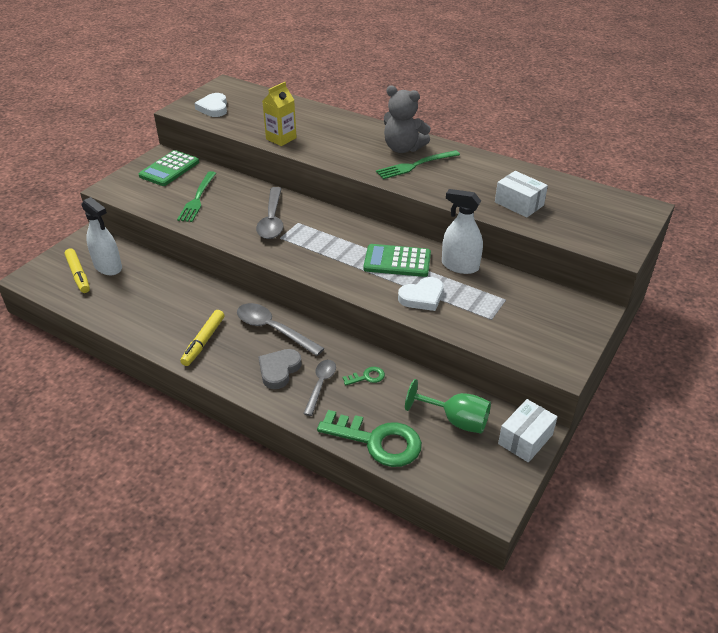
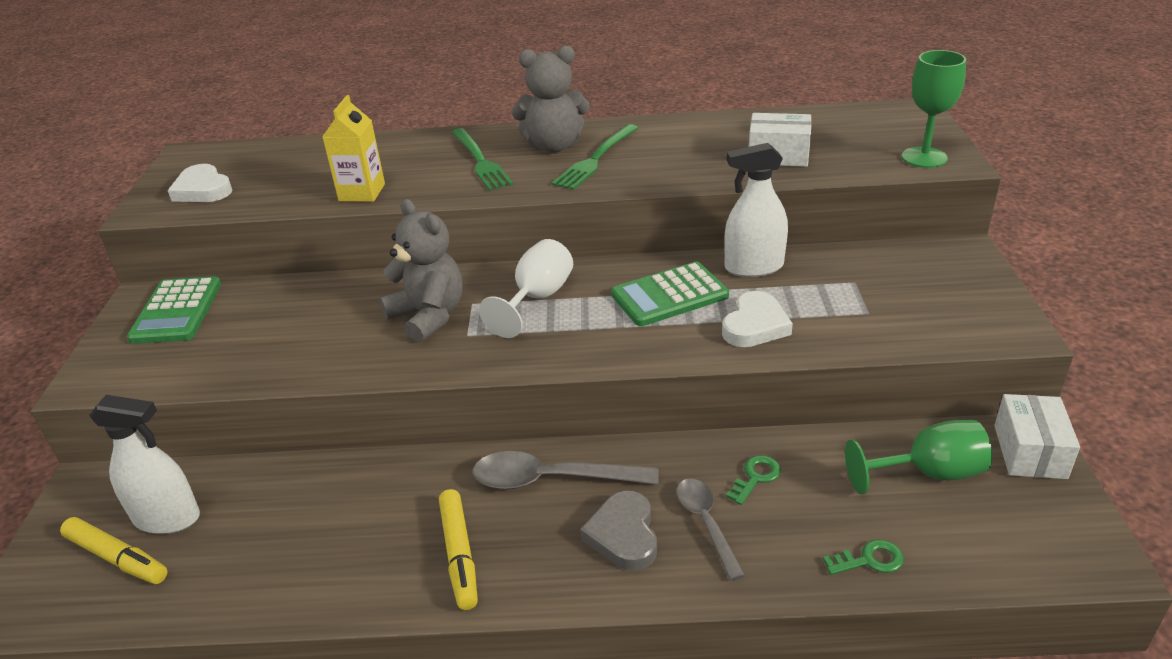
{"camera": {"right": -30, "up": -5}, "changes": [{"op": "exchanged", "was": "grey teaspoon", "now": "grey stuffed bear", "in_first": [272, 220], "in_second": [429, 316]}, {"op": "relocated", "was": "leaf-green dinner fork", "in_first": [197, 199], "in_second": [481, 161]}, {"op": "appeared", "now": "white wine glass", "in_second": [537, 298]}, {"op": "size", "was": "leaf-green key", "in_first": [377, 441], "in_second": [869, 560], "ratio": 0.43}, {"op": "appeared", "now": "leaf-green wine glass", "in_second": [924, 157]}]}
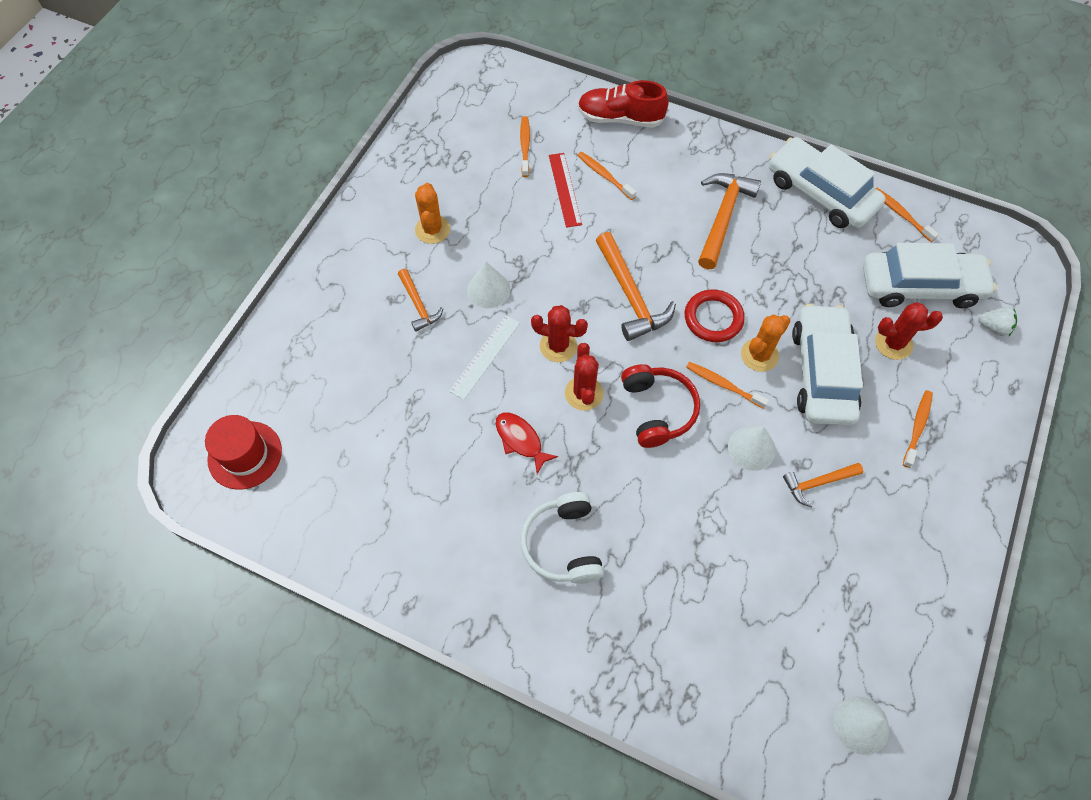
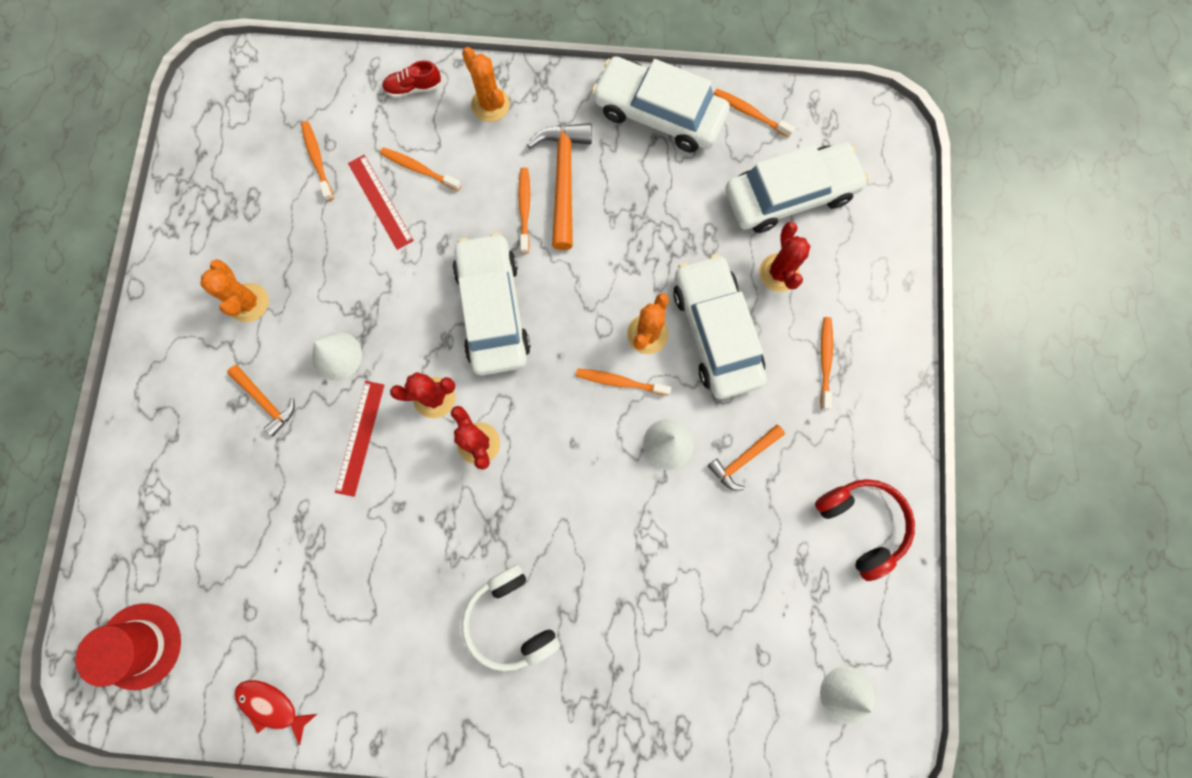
{"camera": {"right": -20, "up": 15}, "changes": [{"op": "relocated", "was": "red fish", "in_first": [520, 440], "in_second": [272, 705]}, {"op": "colour", "was": "white ruler", "now": "red ruler", "in_first": [485, 356], "in_second": [360, 437]}, {"op": "size", "was": "red shoe", "in_first": [620, 118], "in_second": [413, 88], "ratio": 0.57}, {"op": "exchanged", "was": "bright orange claw hammer", "now": "white car", "in_first": [630, 296], "in_second": [493, 310]}, {"op": "appeared", "now": "bright orange cactus", "in_second": [490, 105]}, {"op": "appeared", "now": "bright orange toothbrush", "in_second": [524, 209]}, {"op": "spun", "was": "red cactus", "in_first": [893, 343], "in_second": [779, 273], "clockwise": -75}, {"op": "relocated", "was": "red over-ear headphones", "in_first": [657, 410], "in_second": [861, 524]}, {"op": "missing", "was": "red torus", "in_first": [713, 318]}, {"op": "missing", "was": "white berry", "in_first": [993, 327]}]}
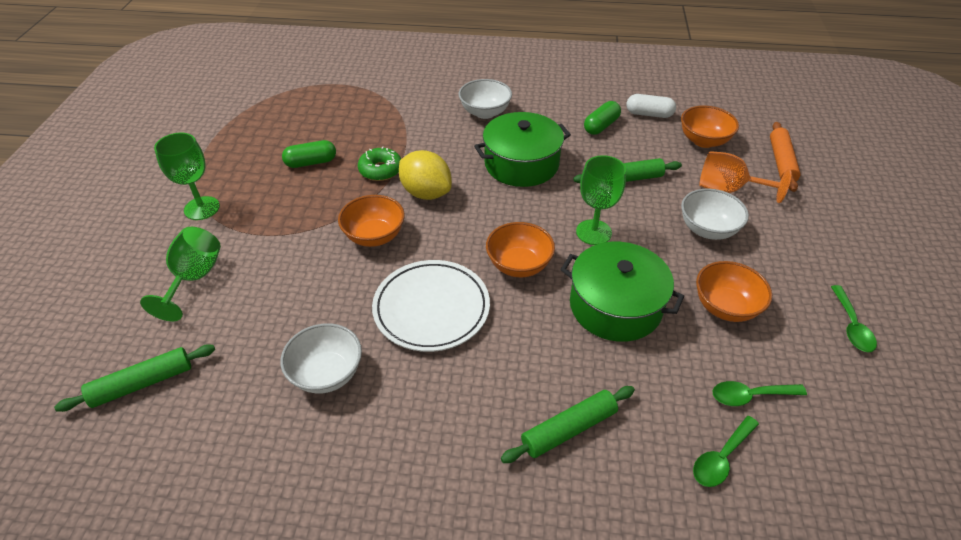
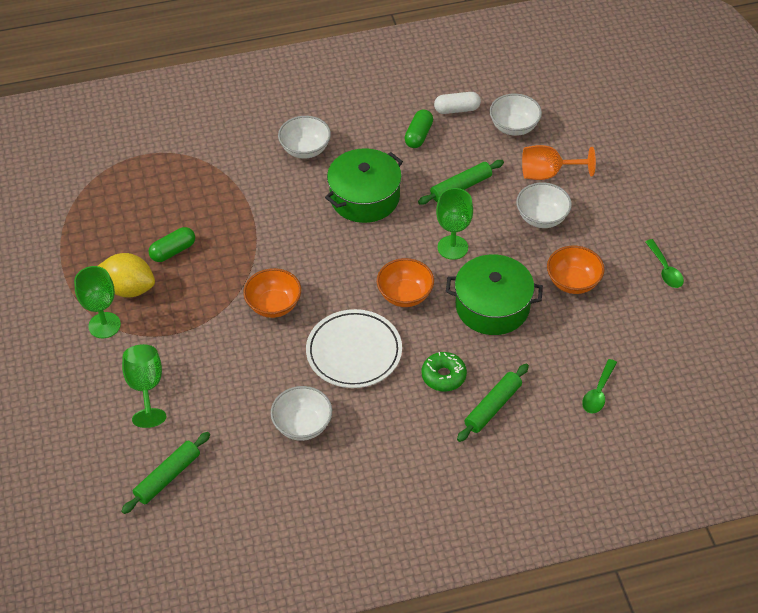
{"camera": {"right": -20, "up": 5}, "changes": [{"op": "relocated", "was": "golden citrus fruit", "in_first": [426, 193], "in_second": [129, 288]}, {"op": "relocated", "was": "leaf-green donut", "in_first": [380, 170], "in_second": [443, 376]}, {"op": "colour", "was": "bright orange deep dish", "now": "white deep dish", "in_first": [703, 141], "in_second": [514, 127]}, {"op": "missing", "was": "leaf-green teaspoon", "in_first": [750, 396]}, {"op": "missing", "was": "bright orange dough roller", "in_first": [781, 162]}]}
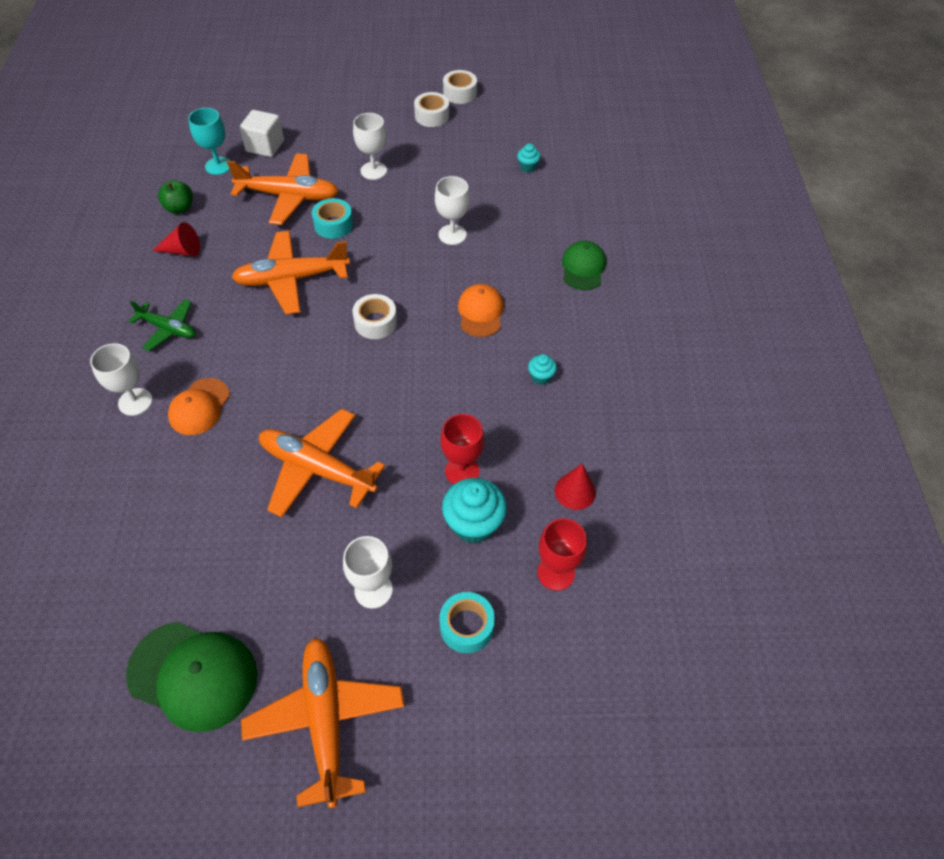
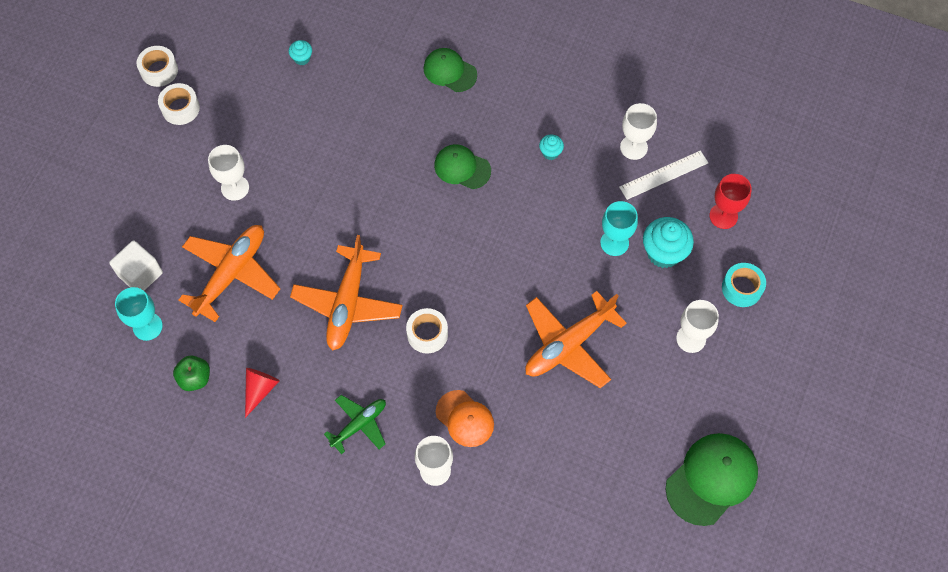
{"camera": {"right": -65, "up": 10}, "changes": [{"op": "relocated", "was": "white sticky tape", "in_first": [375, 322], "in_second": [427, 334]}, {"op": "colour", "was": "bright orange baseball cap", "now": "leaf-green baseball cap", "in_first": [480, 312], "in_second": [462, 168]}, {"op": "colour", "was": "red wine glass", "now": "aqua wine glass", "in_first": [462, 471], "in_second": [614, 243]}, {"op": "exchanged", "was": "red solid cone", "now": "white ruler", "in_first": [575, 491], "in_second": [664, 175]}, {"op": "relocated", "was": "white wine glass", "in_first": [452, 235], "in_second": [633, 147]}, {"op": "missing", "was": "bright orange aeroplane", "in_first": [325, 720]}, {"op": "missing", "was": "aqua sticky tape", "in_first": [333, 225]}]}
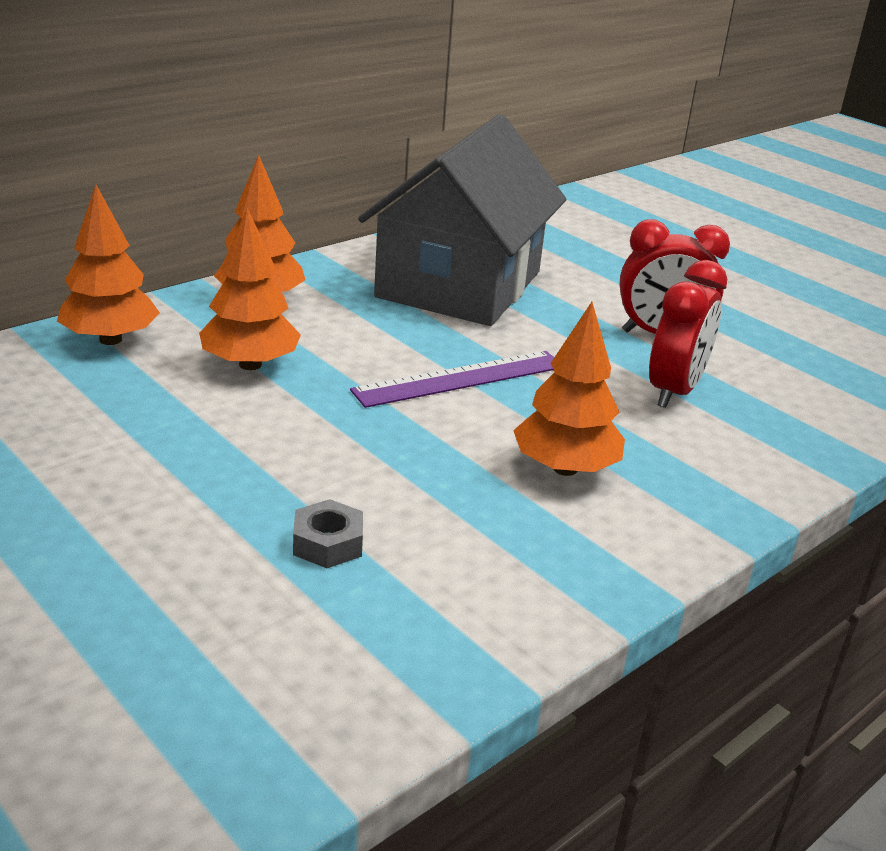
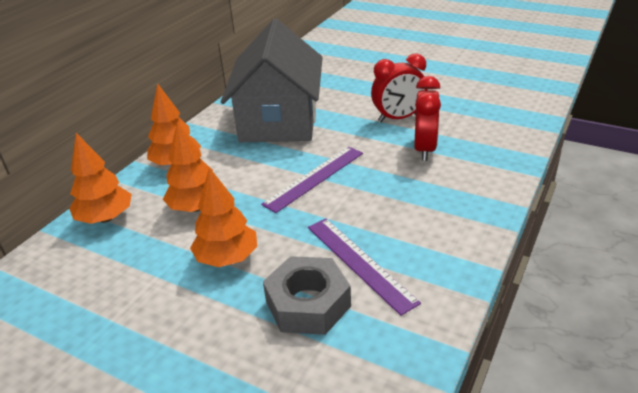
{"camera": {"right": -15, "up": 5}, "changes": [{"op": "relocated", "was": "bright orange tree", "in_first": [565, 468], "in_second": [227, 258]}, {"op": "size", "was": "grey hex nut", "in_first": [328, 543], "in_second": [308, 304], "ratio": 1.91}, {"op": "appeared", "now": "purple ruler", "in_second": [359, 263]}]}
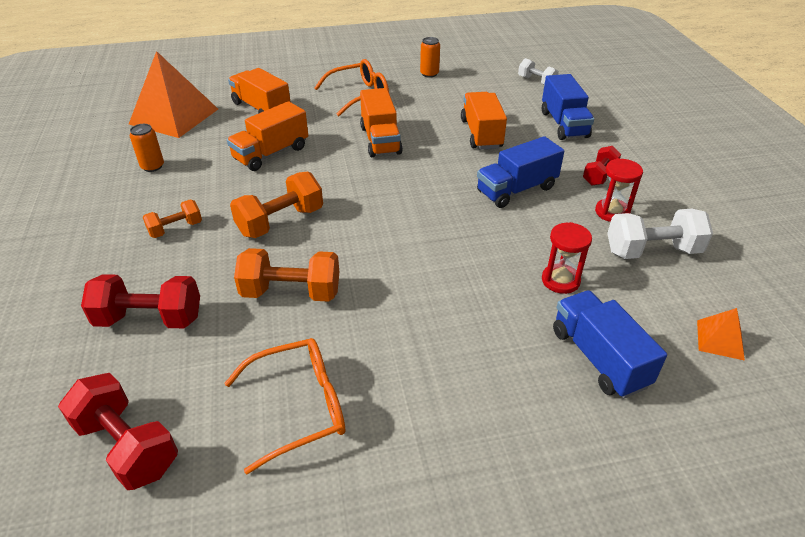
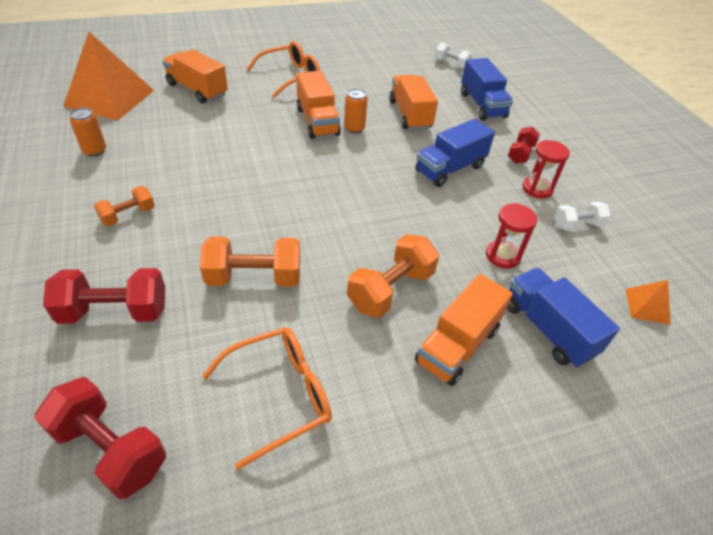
{"camera": {"right": -10, "up": 5}, "changes": [{"op": "relocated", "was": "bright orange can", "in_first": [429, 74], "in_second": [354, 128]}, {"op": "relocated", "was": "bright orange dumbbell", "in_first": [280, 222], "in_second": [390, 290]}, {"op": "relocated", "was": "bright orange lorry", "in_first": [271, 153], "in_second": [457, 345]}, {"op": "size", "was": "white dumbbell", "in_first": [652, 251], "in_second": [577, 225], "ratio": 0.6}]}
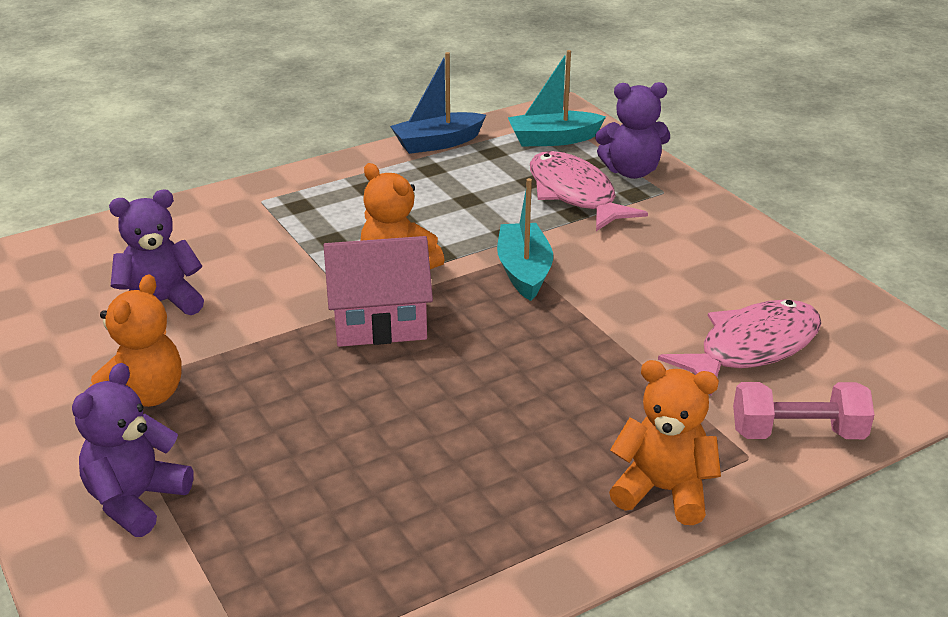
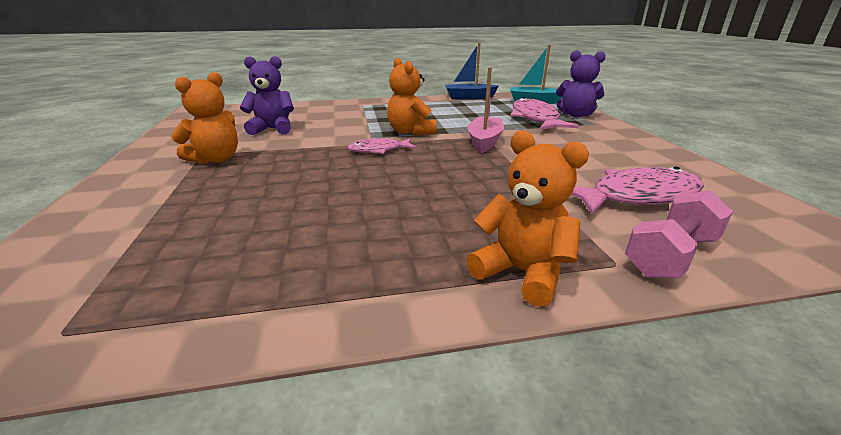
{"camera": {"right": 20, "up": -5}, "changes": [{"op": "exchanged", "was": "rosy toy house", "now": "rosy fish", "in_first": [379, 323], "in_second": [379, 150]}, {"op": "colour", "was": "aqua sailboat", "now": "rosy sailboat", "in_first": [524, 271], "in_second": [484, 142]}, {"op": "spun", "was": "rosy dumbbell", "in_first": [797, 433], "in_second": [670, 256], "clockwise": -60}, {"op": "missing", "was": "purple stuffed bear", "in_first": [135, 500]}]}
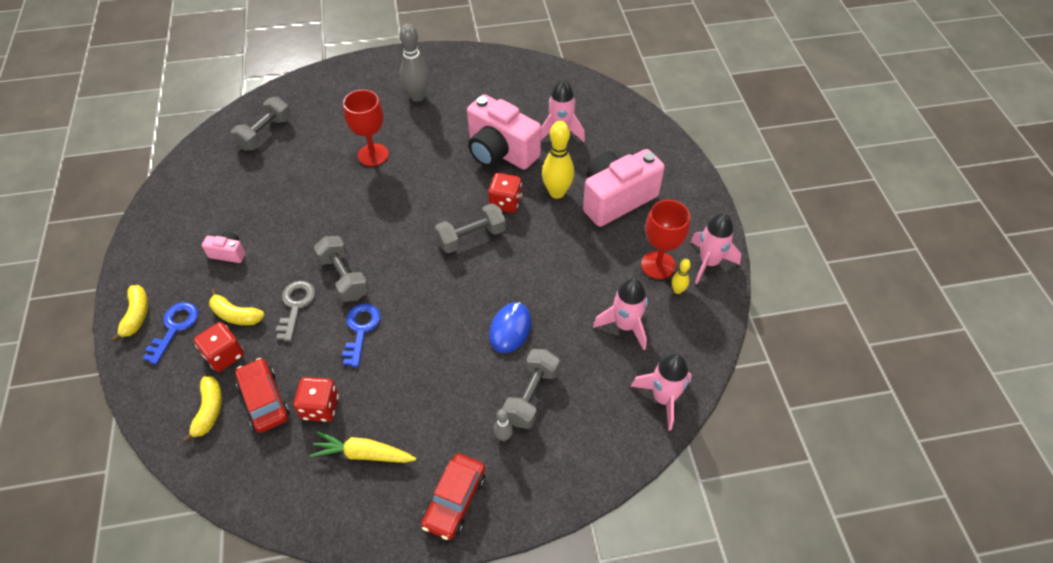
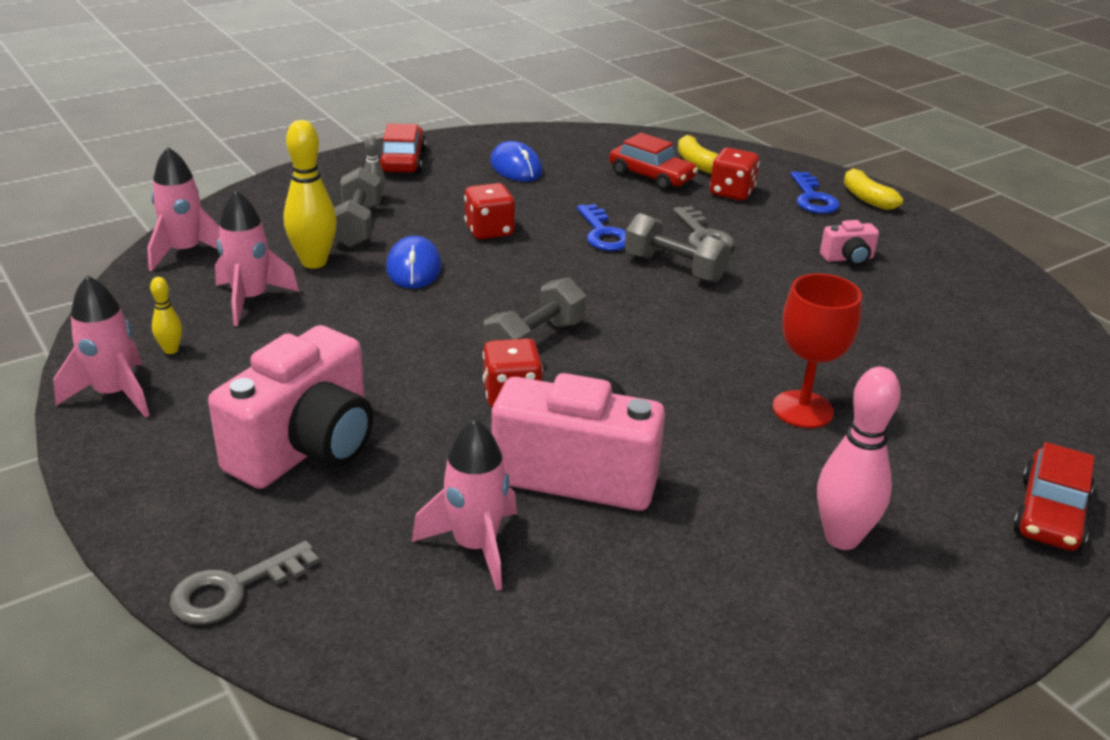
{"camera": {"right": 155, "up": -20}, "changes": [{"op": "appeared", "now": "grey key", "in_second": [233, 589]}, {"op": "relocated", "was": "golden tenpin", "in_first": [557, 192], "in_second": [314, 262]}, {"op": "relocated", "was": "red dice", "in_first": [320, 407], "in_second": [489, 230]}, {"op": "exchanged", "was": "golden root vegetable", "now": "royal blue computer mouse", "in_first": [363, 454], "in_second": [516, 167]}, {"op": "colour", "was": "grey tenpin", "now": "rosy tenpin", "in_first": [417, 96], "in_second": [842, 538]}, {"op": "appeared", "now": "red car", "in_second": [1050, 513]}, {"op": "missing", "was": "golden banana", "in_first": [236, 315]}, {"op": "missing", "was": "grey dumbbell", "in_first": [265, 133]}, {"op": "missing", "was": "red wine glass", "in_first": [658, 265]}]}
